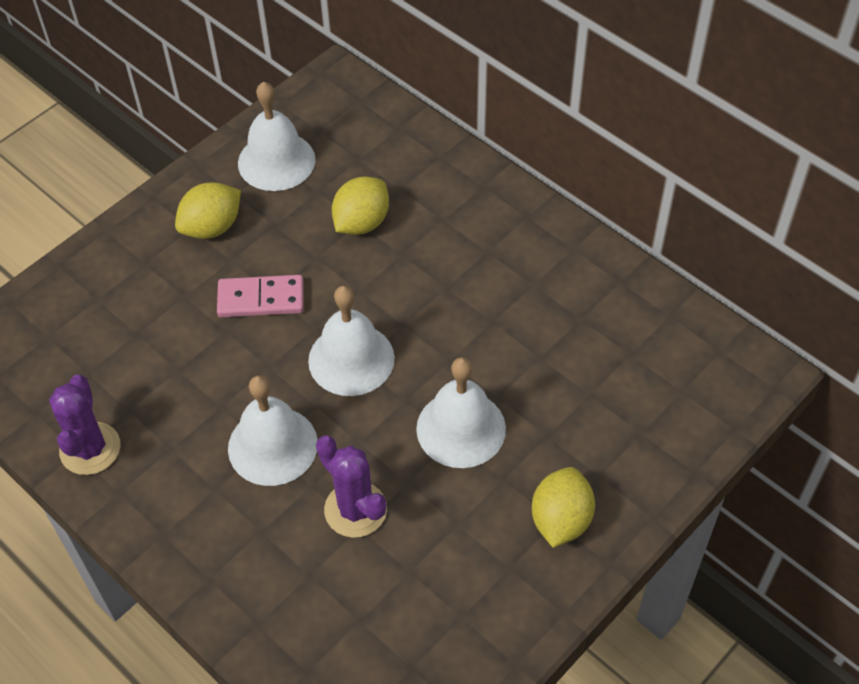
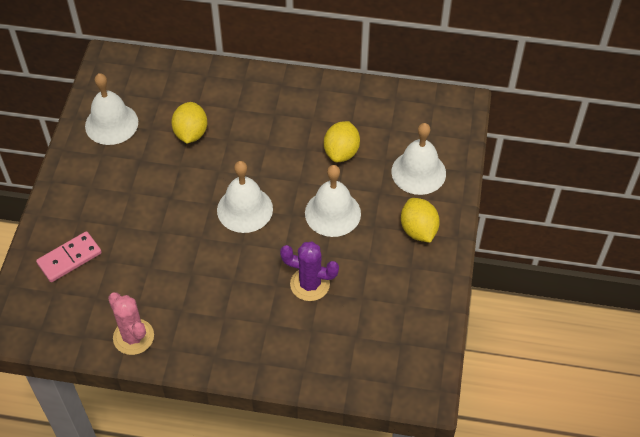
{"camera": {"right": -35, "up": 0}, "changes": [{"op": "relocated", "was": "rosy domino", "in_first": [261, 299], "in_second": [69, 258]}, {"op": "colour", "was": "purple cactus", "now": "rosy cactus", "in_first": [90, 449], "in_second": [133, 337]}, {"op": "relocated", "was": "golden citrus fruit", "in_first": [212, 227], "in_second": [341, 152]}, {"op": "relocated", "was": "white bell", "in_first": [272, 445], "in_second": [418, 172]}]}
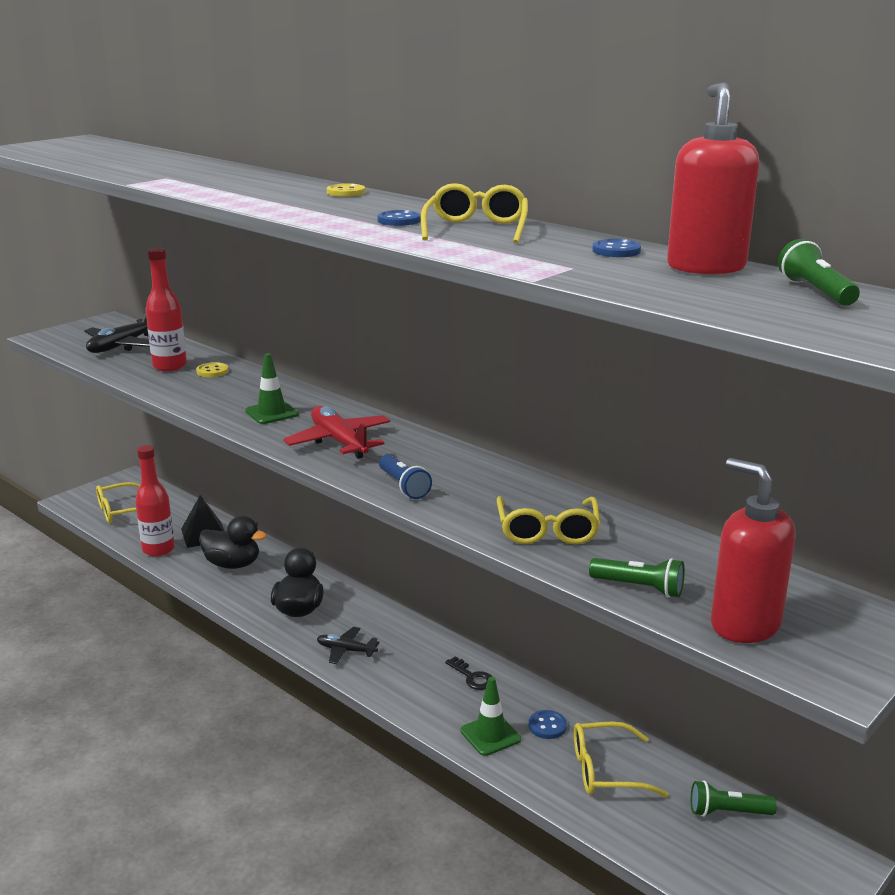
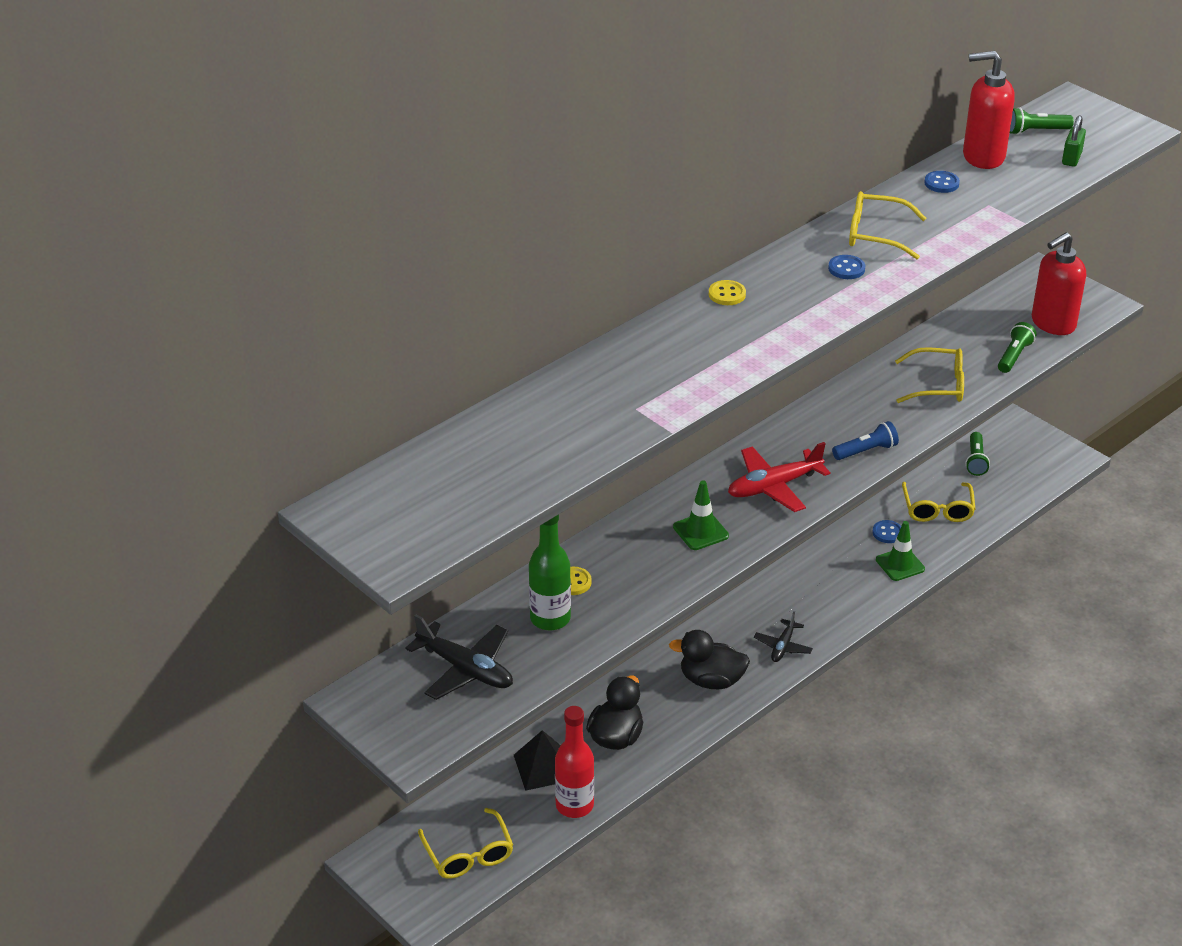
{"camera": {"right": -85, "up": 15}, "changes": [{"op": "colour", "was": "red drink bottle", "now": "leaf-green drink bottle", "in_first": [170, 366], "in_second": [550, 618]}, {"op": "appeared", "now": "leaf-green small lock", "in_second": [1071, 158]}, {"op": "missing", "was": "black key", "in_first": [472, 677]}]}
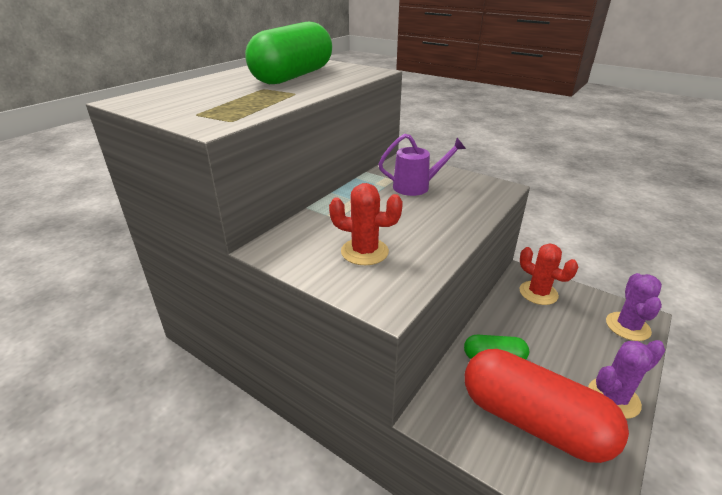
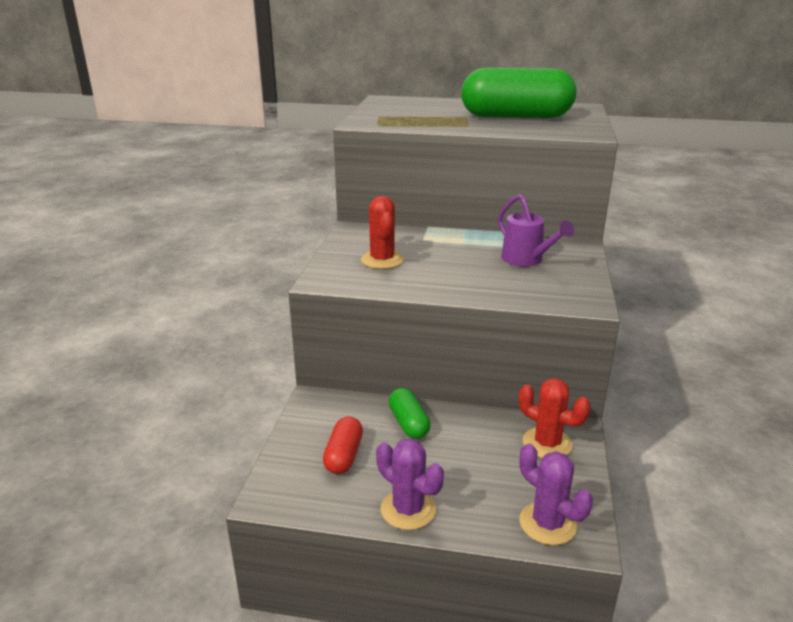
{"camera": {"right": 65, "up": -5}, "changes": [{"op": "size", "was": "red capsule", "in_first": [533, 421], "in_second": [344, 456], "ratio": 0.48}, {"op": "spun", "was": "red cactus", "in_first": [538, 293], "in_second": [547, 443], "clockwise": -75}, {"op": "spun", "was": "purple cactus", "in_first": [627, 326], "in_second": [548, 523], "clockwise": 60}]}
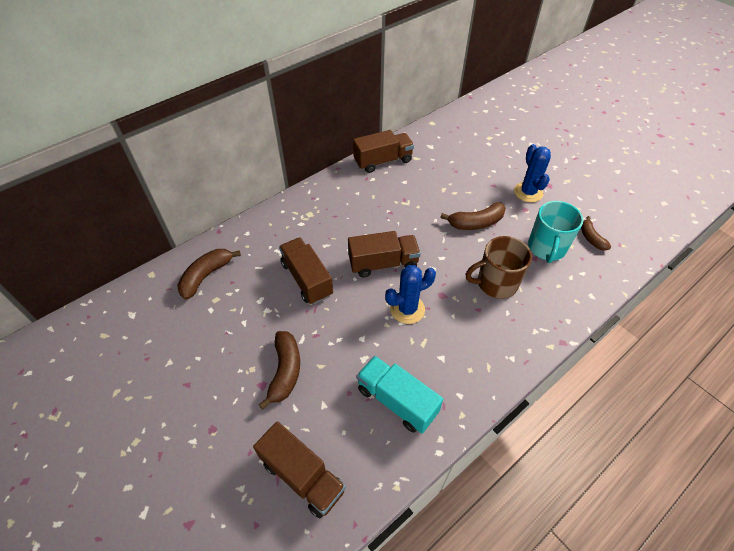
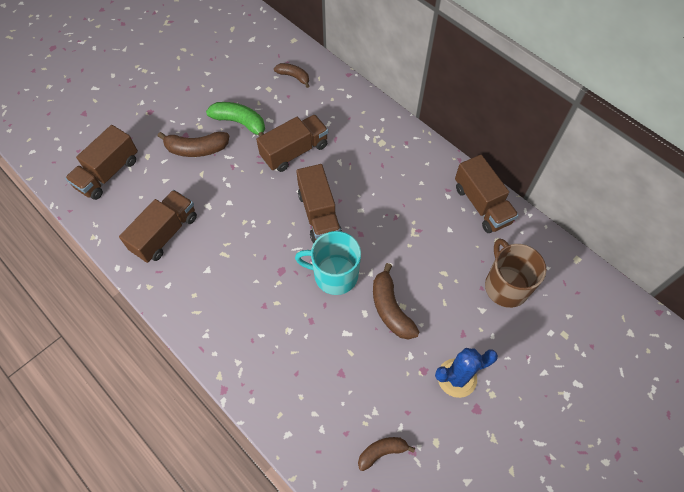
{"camera": {"right": 85, "up": 10}, "changes": [{"op": "colour", "was": "aqua lorry", "now": "dark brown lorry", "in_first": [397, 401], "in_second": [165, 234]}, {"op": "appeared", "now": "leaf-green banana", "in_second": [240, 123]}, {"op": "size", "was": "dark brown banana", "in_first": [206, 276], "in_second": [294, 77], "ratio": 0.64}, {"op": "relocated", "was": "aqua mug", "in_first": [546, 248], "in_second": [334, 275]}, {"op": "relocated", "was": "dark brown mug", "in_first": [496, 283], "in_second": [505, 286]}, {"op": "missing", "was": "royal blue cactus", "in_first": [407, 309]}]}
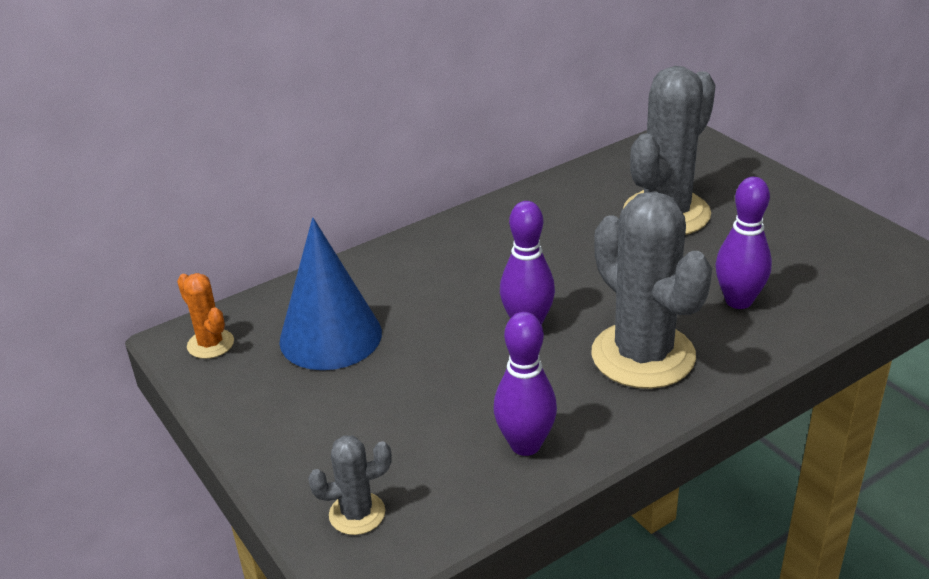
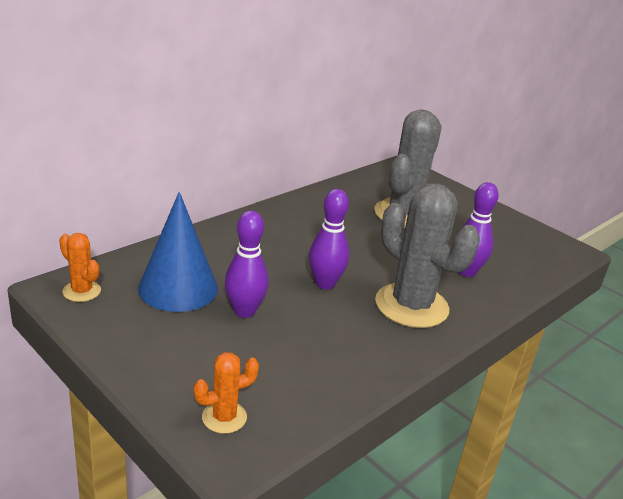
{"camera": {"right": -15, "up": -5}, "changes": [{"op": "colour", "was": "grey cactus", "now": "bright orange cactus", "in_first": [357, 514], "in_second": [224, 417]}, {"op": "relocated", "was": "purple tenpin", "in_first": [525, 445], "in_second": [244, 311]}]}
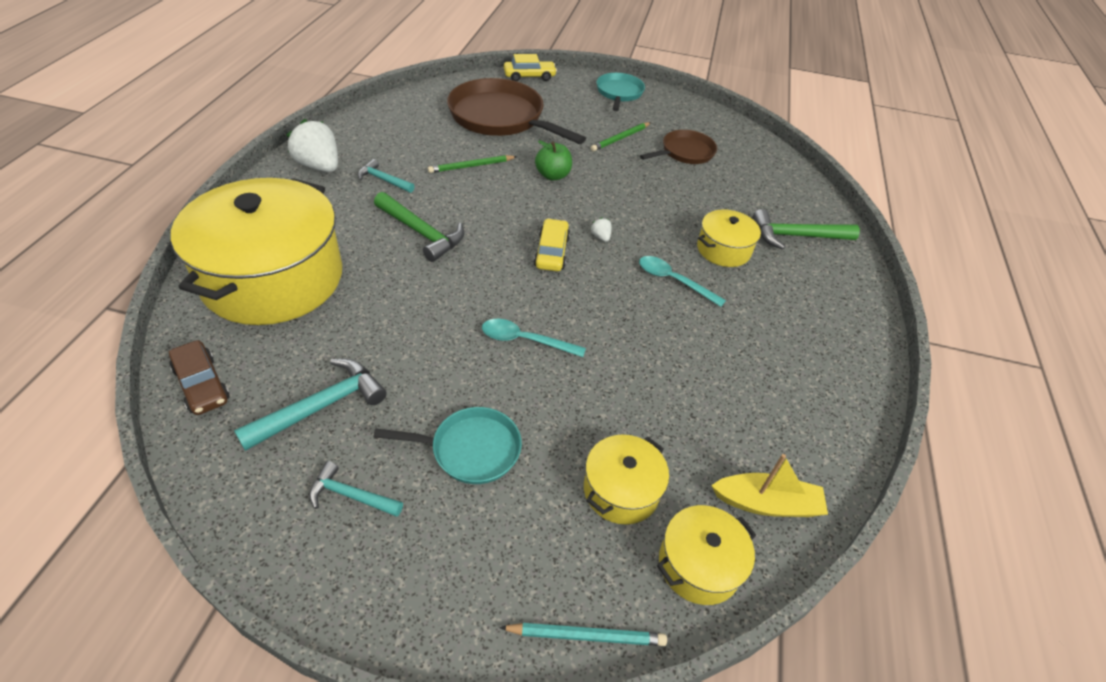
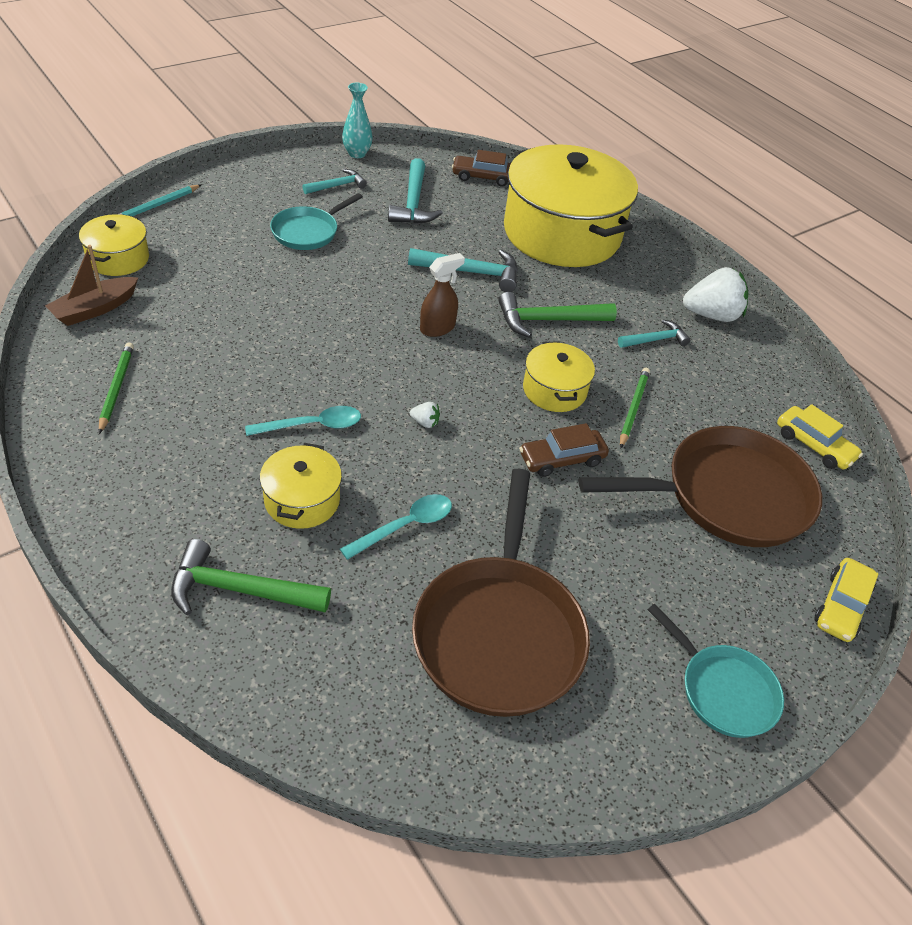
{"camera": {"right": 130, "up": 0}, "changes": [{"op": "colour", "was": "golden sailboat", "now": "dark brown sailboat", "in_first": [767, 503], "in_second": [95, 309]}, {"op": "relocated", "was": "leaf-green wooden pencil", "in_first": [620, 138], "in_second": [116, 388]}, {"op": "spun", "was": "leaf-green claw hammer", "in_first": [796, 236], "in_second": [240, 590], "clockwise": -120}, {"op": "relocated", "was": "aqua teaspoon", "in_first": [525, 340], "in_second": [405, 526]}, {"op": "appeared", "now": "aqua tall vase", "in_second": [357, 154]}, {"op": "appeared", "now": "aqua claw hammer", "in_second": [471, 272]}, {"op": "size", "was": "dark brown pan", "in_first": [685, 152], "in_second": [499, 632], "ratio": 1.8}, {"op": "appeared", "now": "dark brown sprayer", "in_second": [437, 328]}, {"op": "exchanged", "was": "leaf-green apple", "now": "dark brown car", "in_first": [553, 175], "in_second": [562, 459]}, {"op": "relocated", "was": "golden pot", "in_first": [621, 490], "in_second": [554, 390]}, {"op": "relocated", "was": "golden car", "in_first": [551, 252], "in_second": [814, 445]}]}
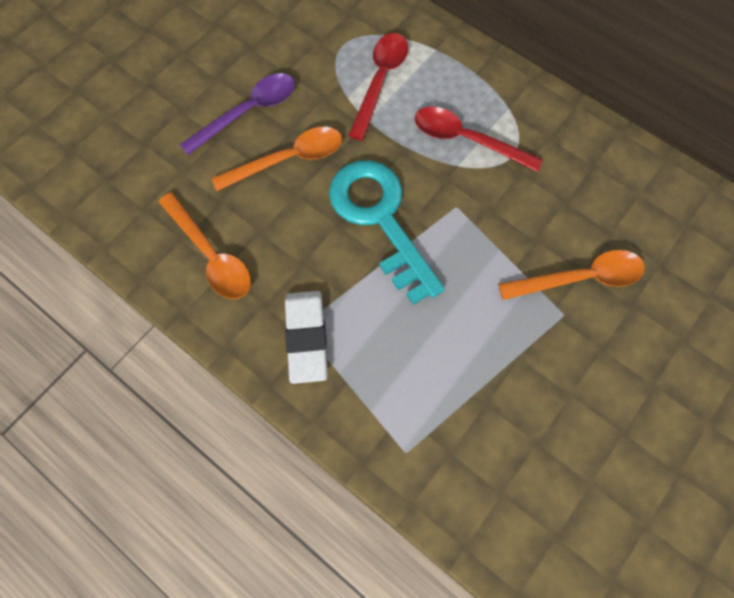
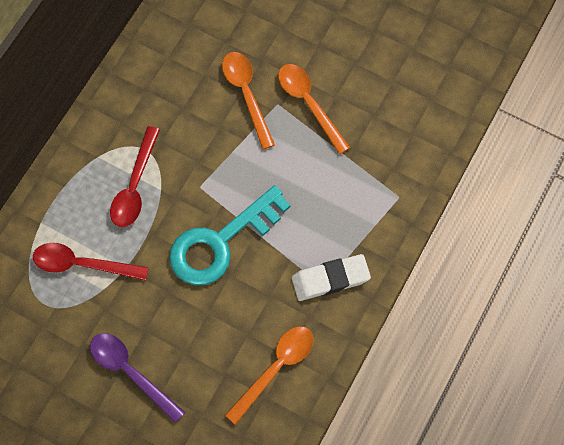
{"camera": {"right": -100, "up": 0}, "changes": [{"op": "relocated", "was": "bright orange teaspoon", "in_first": [288, 159], "in_second": [309, 104]}]}
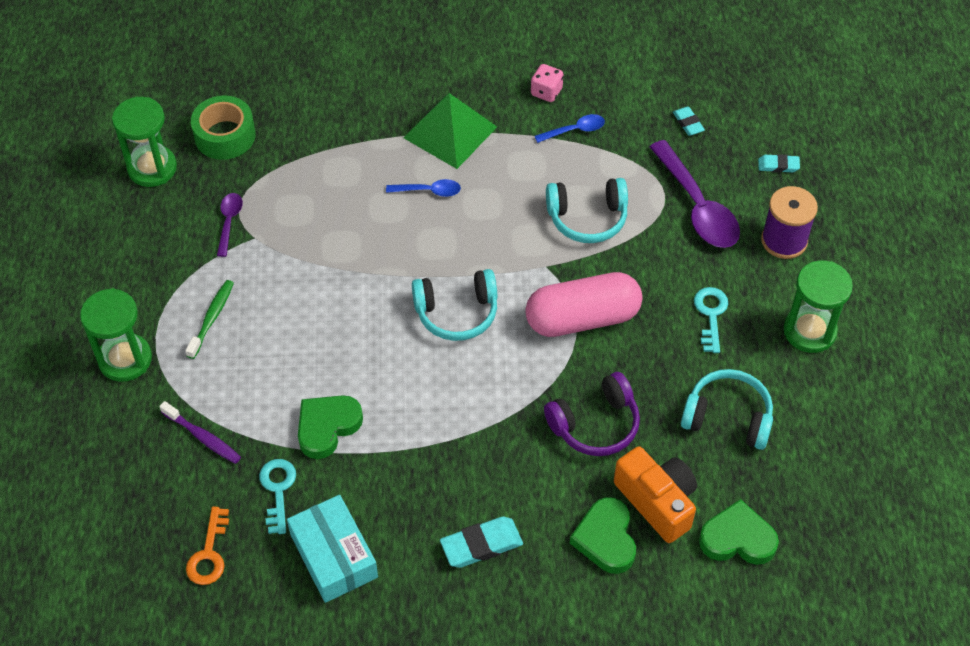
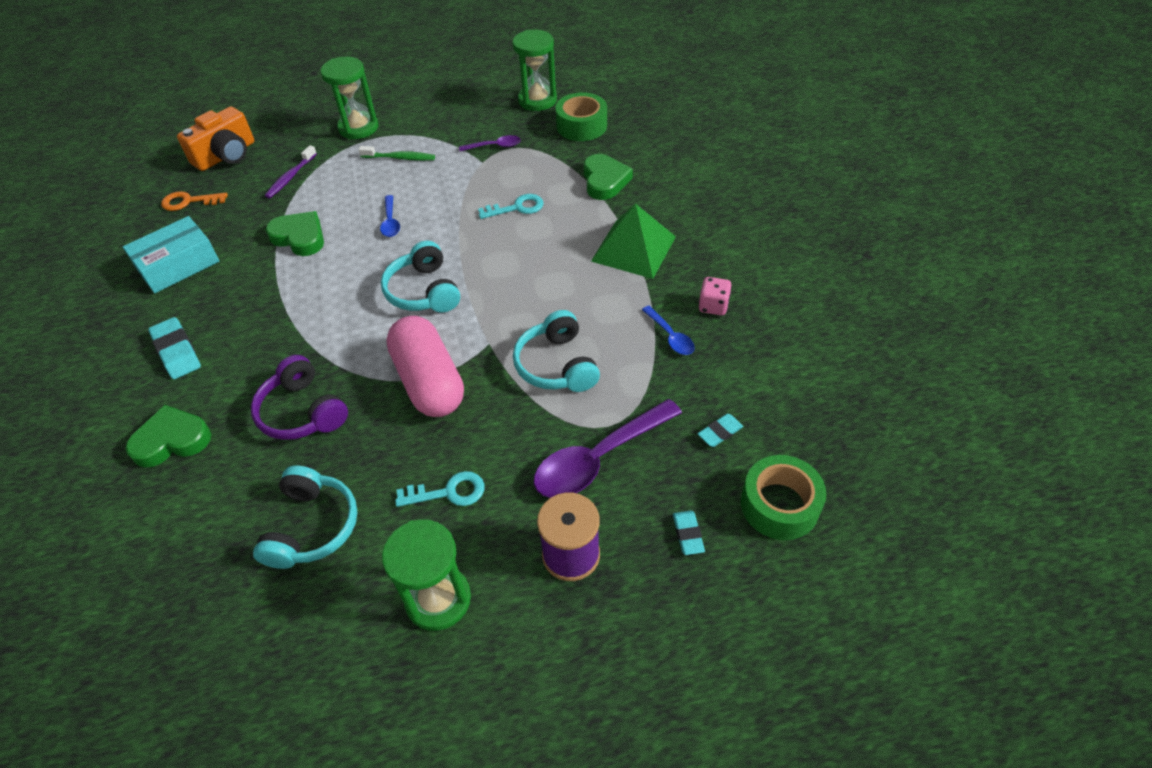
{"camera": {"right": 80, "up": -5}, "changes": [{"op": "relocated", "was": "bright orange photo camera", "in_first": [657, 501], "in_second": [226, 155]}, {"op": "relocated", "was": "royal blue teaspoon", "in_first": [429, 191], "in_second": [390, 222]}, {"op": "relocated", "was": "aqua key", "in_first": [278, 490], "in_second": [517, 208]}, {"op": "relocated", "was": "leaf-green love heart", "in_first": [737, 539], "in_second": [604, 181]}, {"op": "appeared", "now": "leaf-green sticky tape", "in_second": [779, 505]}]}
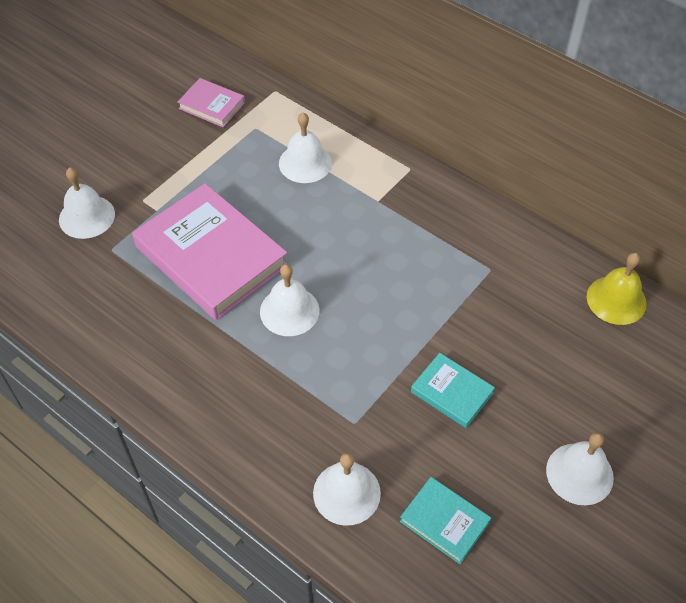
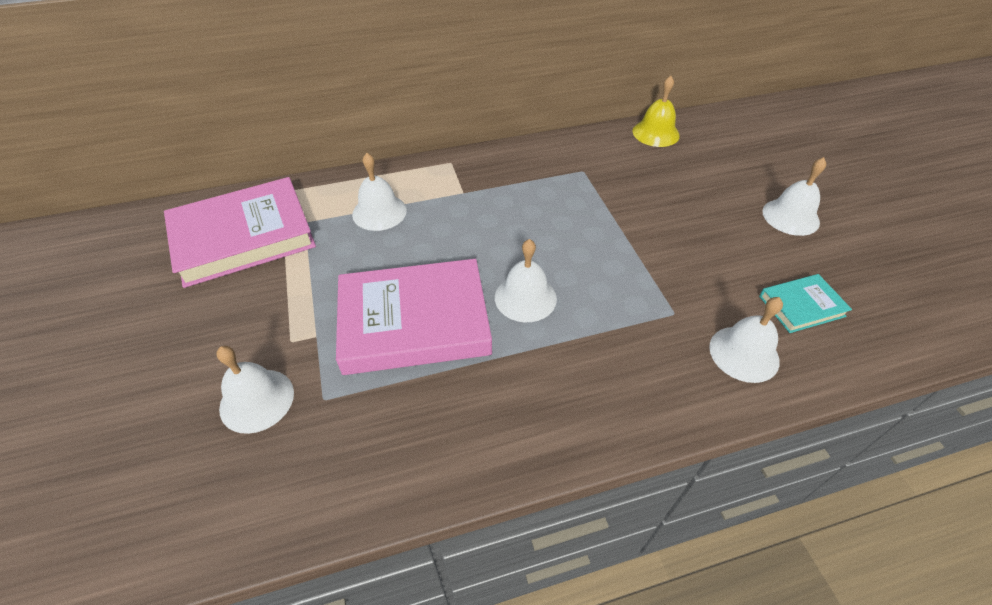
{"camera": {"right": -55, "up": -5}, "changes": [{"op": "size", "was": "rosy book", "in_first": [212, 105], "in_second": [243, 236], "ratio": 2.08}, {"op": "missing", "was": "aqua book", "in_first": [451, 393]}]}
